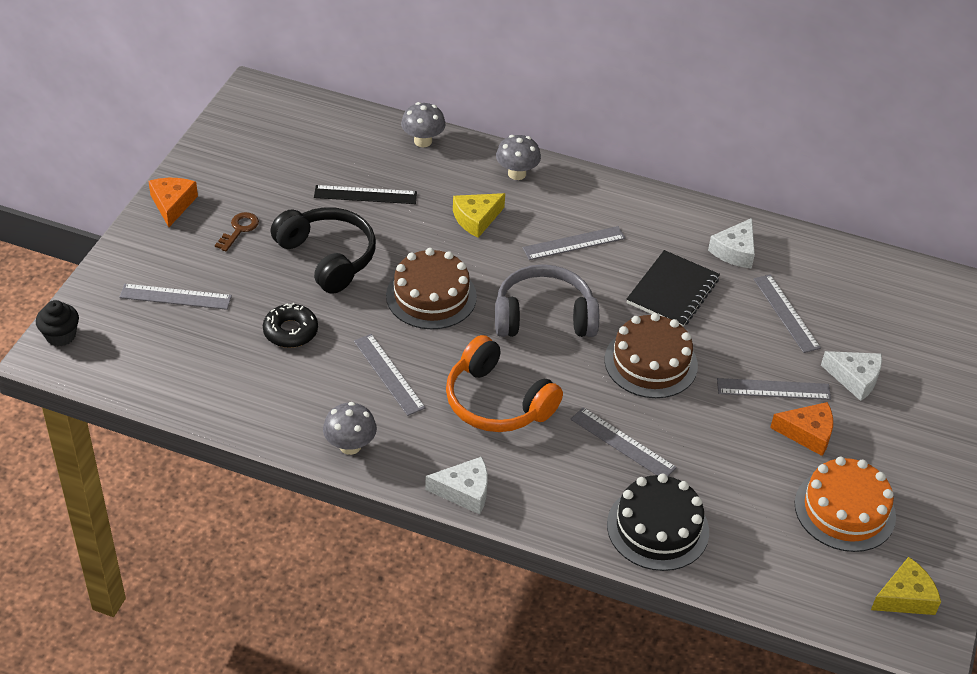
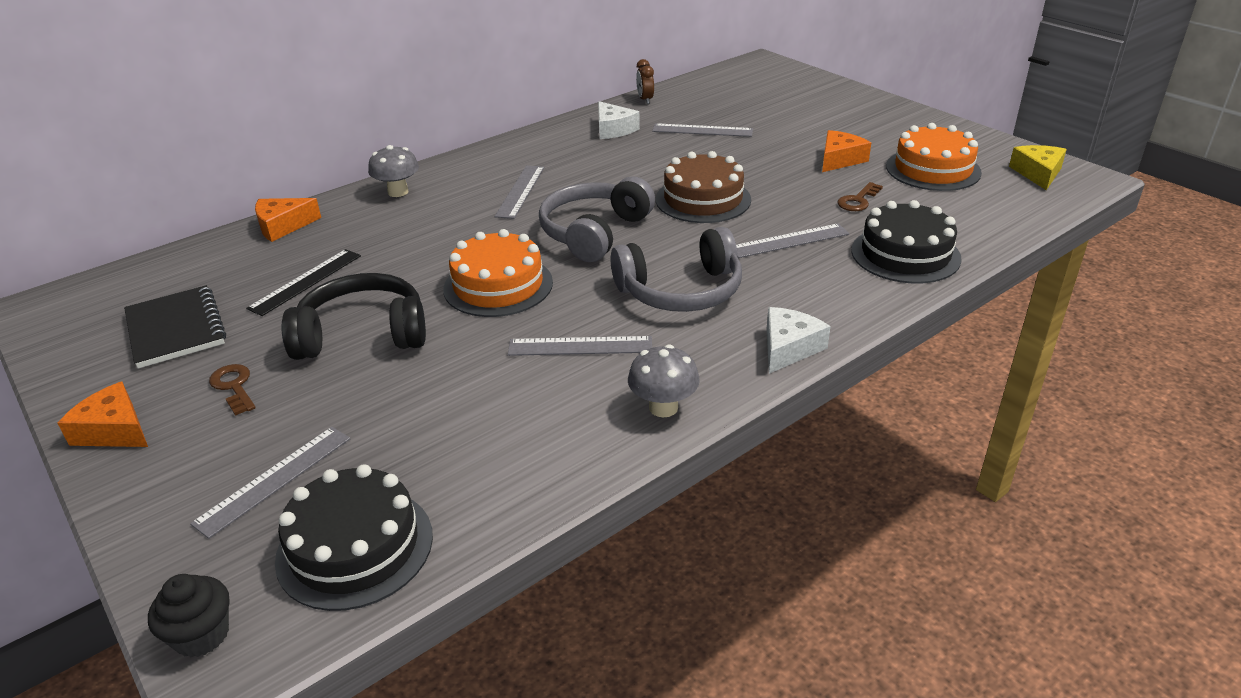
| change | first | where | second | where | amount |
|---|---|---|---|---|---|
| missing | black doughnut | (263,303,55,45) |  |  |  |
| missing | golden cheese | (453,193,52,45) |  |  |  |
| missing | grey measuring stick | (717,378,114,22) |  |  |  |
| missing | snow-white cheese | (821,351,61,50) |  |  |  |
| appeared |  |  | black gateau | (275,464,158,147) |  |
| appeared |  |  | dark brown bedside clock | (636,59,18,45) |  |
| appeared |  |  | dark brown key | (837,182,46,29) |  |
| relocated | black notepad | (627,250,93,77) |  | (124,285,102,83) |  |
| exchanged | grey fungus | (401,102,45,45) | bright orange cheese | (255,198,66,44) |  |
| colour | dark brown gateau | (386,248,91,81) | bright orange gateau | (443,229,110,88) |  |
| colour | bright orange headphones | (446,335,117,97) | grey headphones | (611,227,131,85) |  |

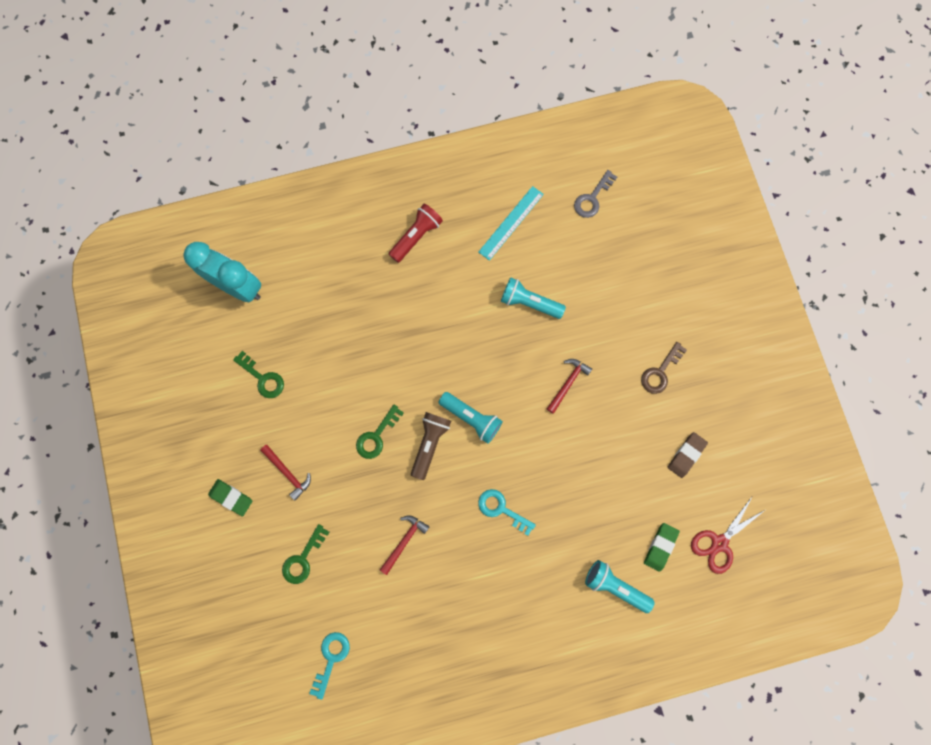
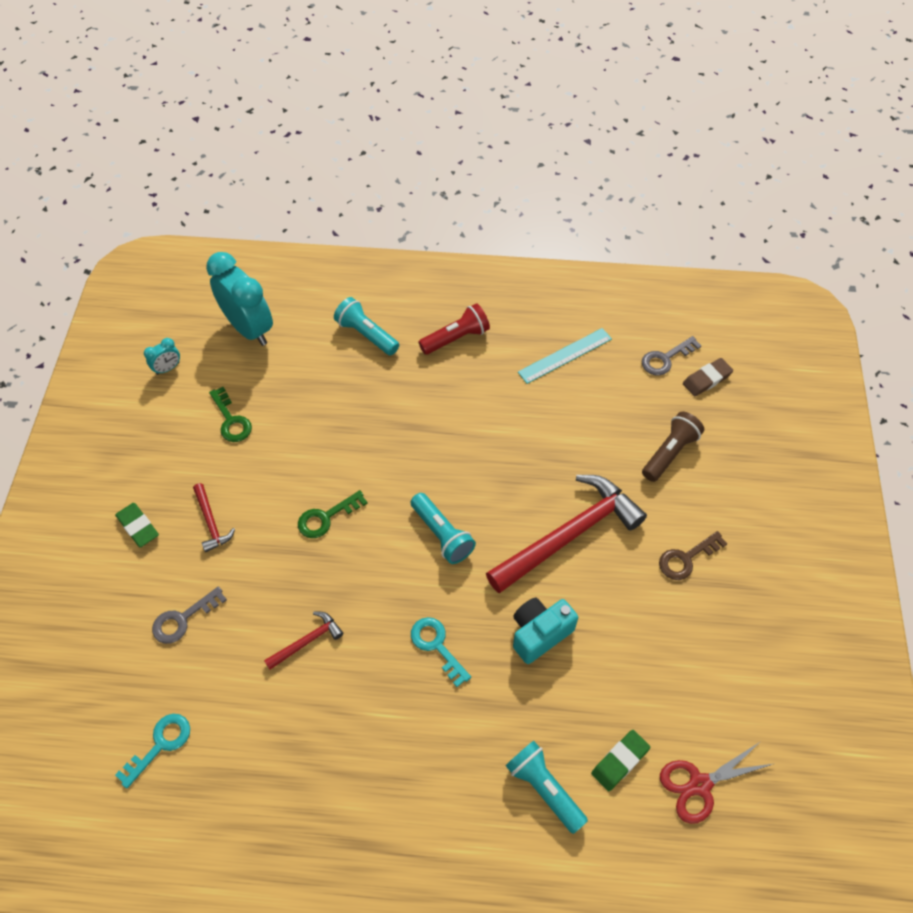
| change | first | where | second | where | amount |
|---|---|---|---|---|---|
| appeared |  |  | teal bedside clock | (144,338,36,37) |  |
| appeared |  |  | teal camera | (513,598,65,66) |  |
| relocated | dark brown pocket torch | (411,412,40,68) |  | (642,412,62,70) |  |
| relocated | teal pocket torch | (501,277,65,42) |  | (334,297,65,59) |  |
| relocated | dark brown gum eraser | (668,432,40,46) |  | (683,358,50,38) |  |
| colour | green key | (282,524,47,60) | grey key | (152,586,75,58) |  |
| size | crimson carpenter's hammer | (547,359,45,55) |  | (486,475,161,118) | x2.25 |

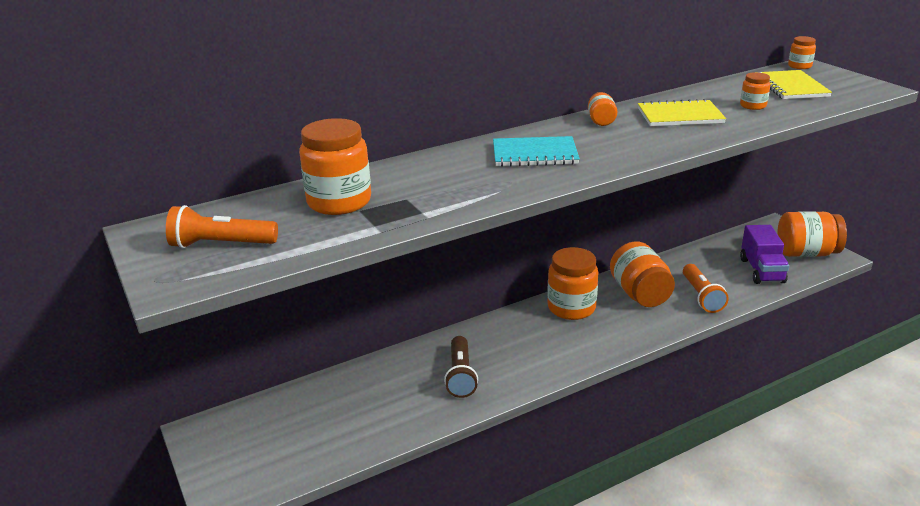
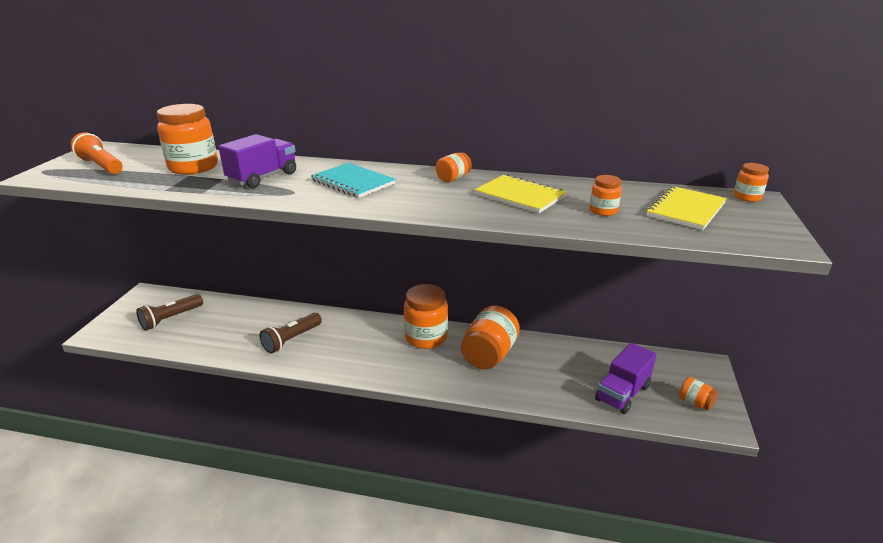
| change | first | where | second | where | amount |
|---|---|---|---|---|---|
| missing | bright orange pocket torch | (683,264,46,49) |  |  |  |
| appeared |  |  | dark brown pocket torch | (136,294,67,36) |  |
| appeared |  |  | violet lorry | (219,134,77,54) |  |
| size | bright orange preserve jar | (777,211,70,46) |  | (679,377,39,34) | x0.49 |

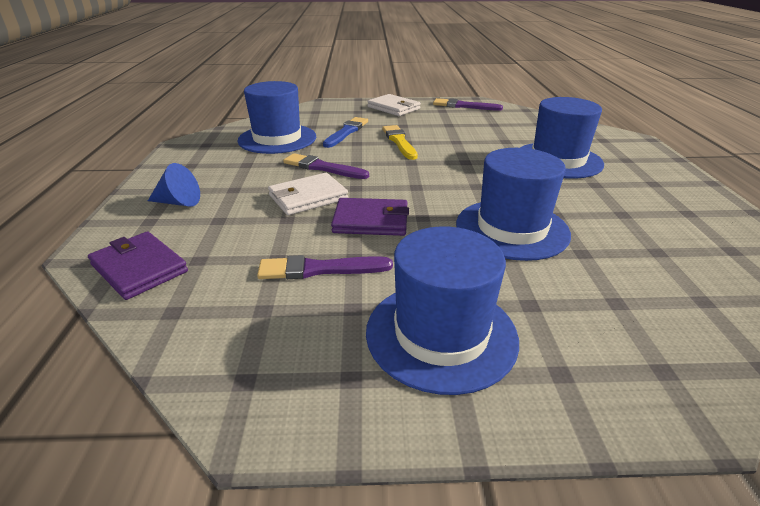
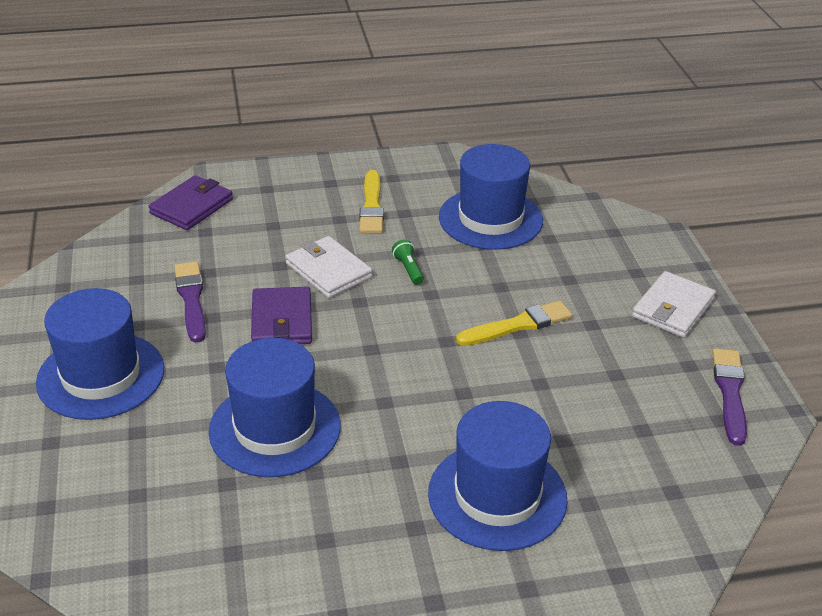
| change | first | where | second | where | amount |
|---|---|---|---|---|---|
| missing | royal blue cone shape | (148,163,52,44) |  |  |  |
| missing | royal blue paint brush | (323,117,45,31) |  |  |  |
| appeared |  |  | golden paint brush | (360,170,24,63) |  |
| exchanged | violet paint brush | (283,153,86,26) | green pocket torch | (392,239,32,46) |  |

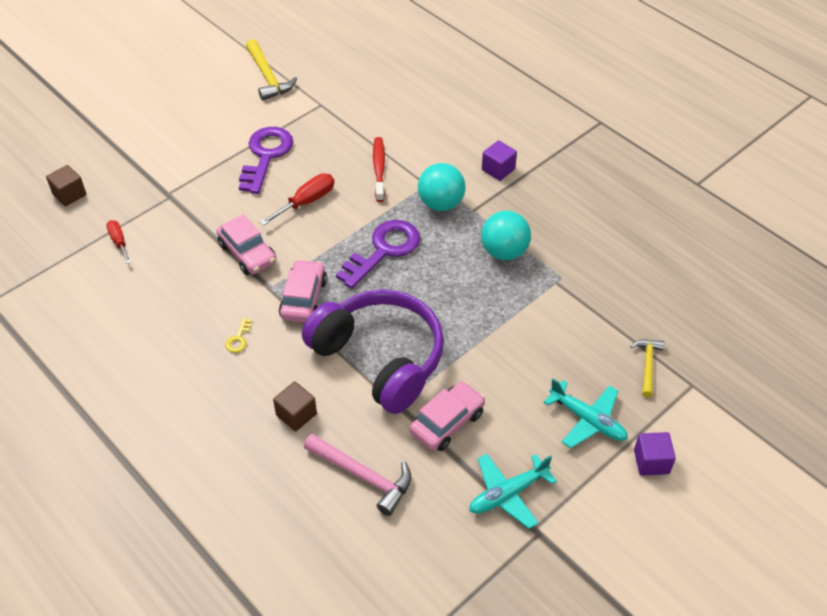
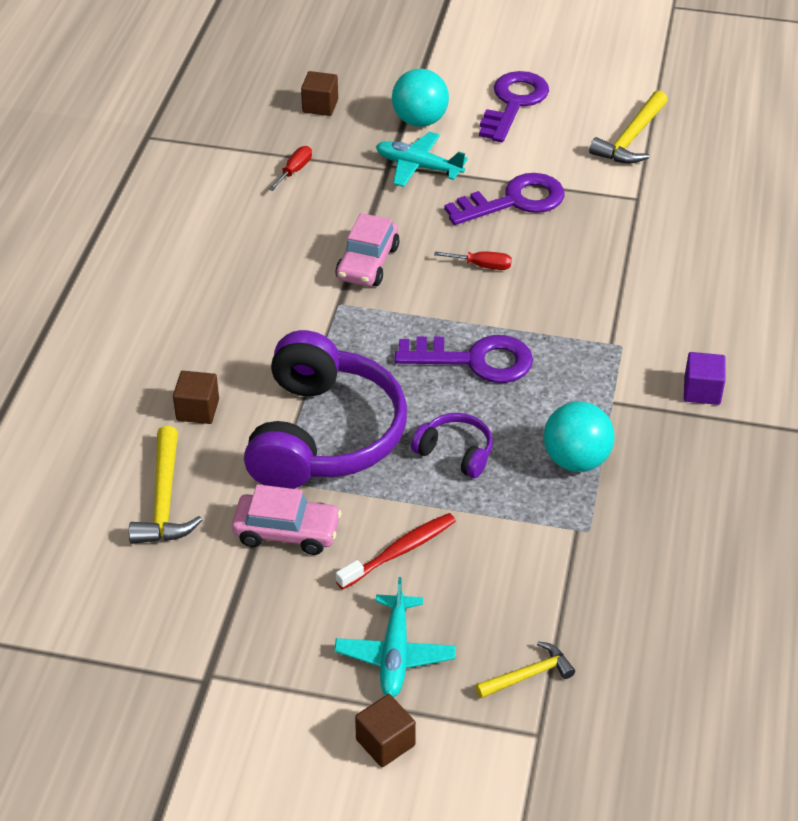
| change | first | where | second | where | amount |
|---|---|---|---|---|---|
| missing | golden key | (225,318,27,35) |  |  |  |
| missing | rose-pink car | (279,259,48,64) |  |  |  |
| appeared |  |  | violet headphones | (411,413,82,65) |  |
| appeared |  |  | violet key | (479,71,70,71) |  |
| relocated | crimson tooth brush | (373,137,12,65) |  | (336,513,120,77) |  |
| relocated | teal play ball | (418,163,48,48) |  | (392,69,57,58) |  |
| relocated | teal plane | (469,454,88,75) |  | (376,132,92,55) |  |
| colour | rose-pink carpenter's hammer | (304,434,108,82) | golden carpenter's hammer | (129,426,73,118) |  |
| colour | violet solid cube | (634,432,42,44) | dark brown solid cube | (355,694,61,73) |  |
| size | crimson flat screwdriver | (260,173,74,53) |  | (434,251,78,19) | x0.65 |

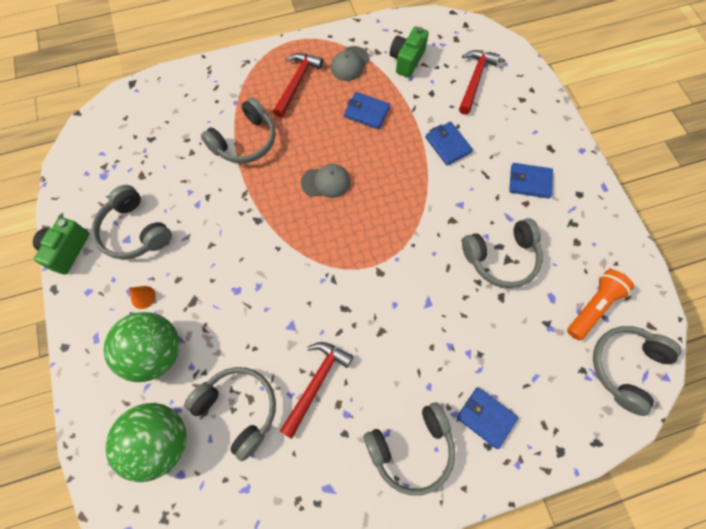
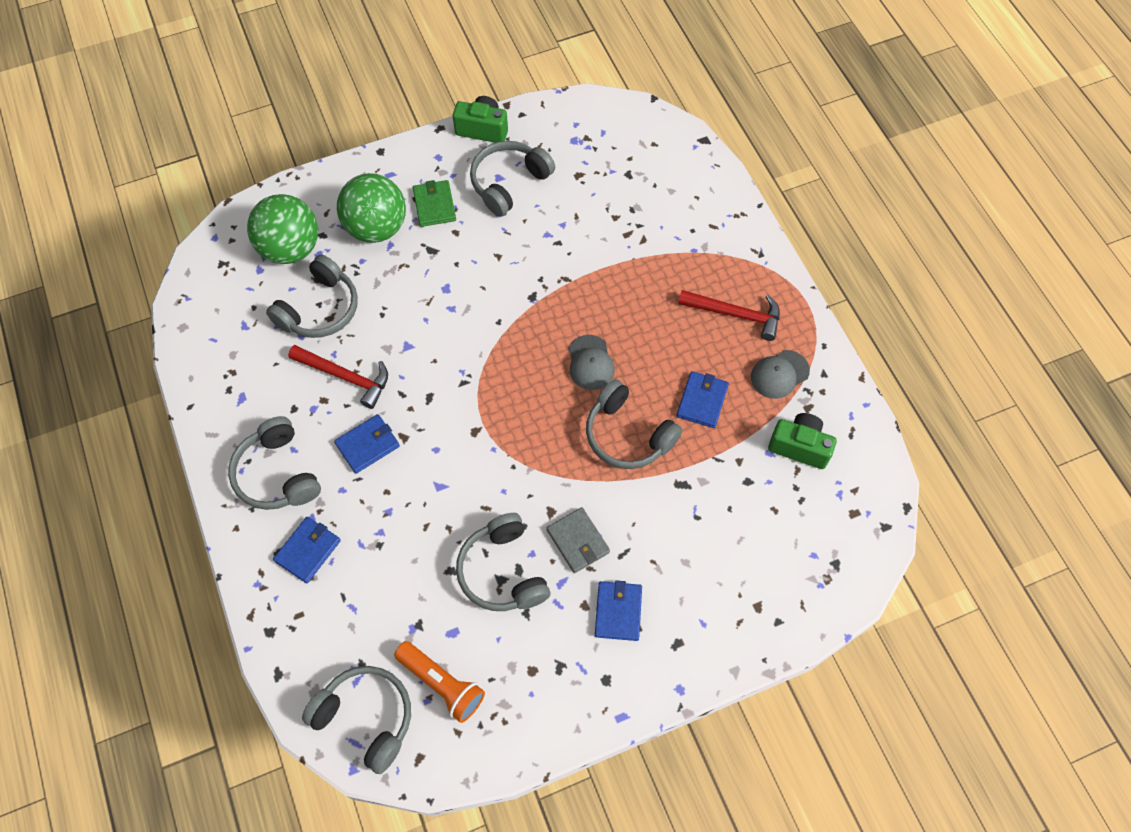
| change | first | where | second | where | amount |
|---|---|---|---|---|---|
| missing | crimson carpenter's hammer | (459,50,41,65) |  |  |  |
| appeared |  |  | grey wallet | (547,507,63,66) |  |
| relocated | grey headphones | (201,97,74,66) |  | (586,379,96,90) |  |
| relocated | royal blue wallet | (425,122,48,43) |  | (334,414,66,60) |  |
| exchanged | bright orange cone shape | (129,286,27,23) | green wallet | (413,180,43,47) |  |
| spun | grey peaked cap | (331,46,38,35) |  | (751,350,59,49) | 60 degrees counterclockwise |

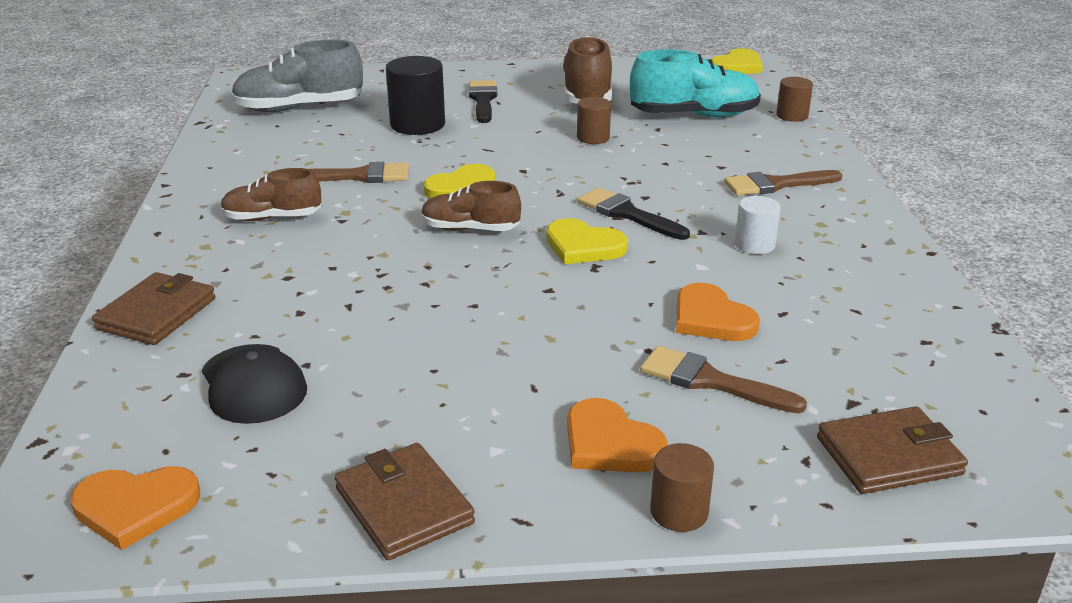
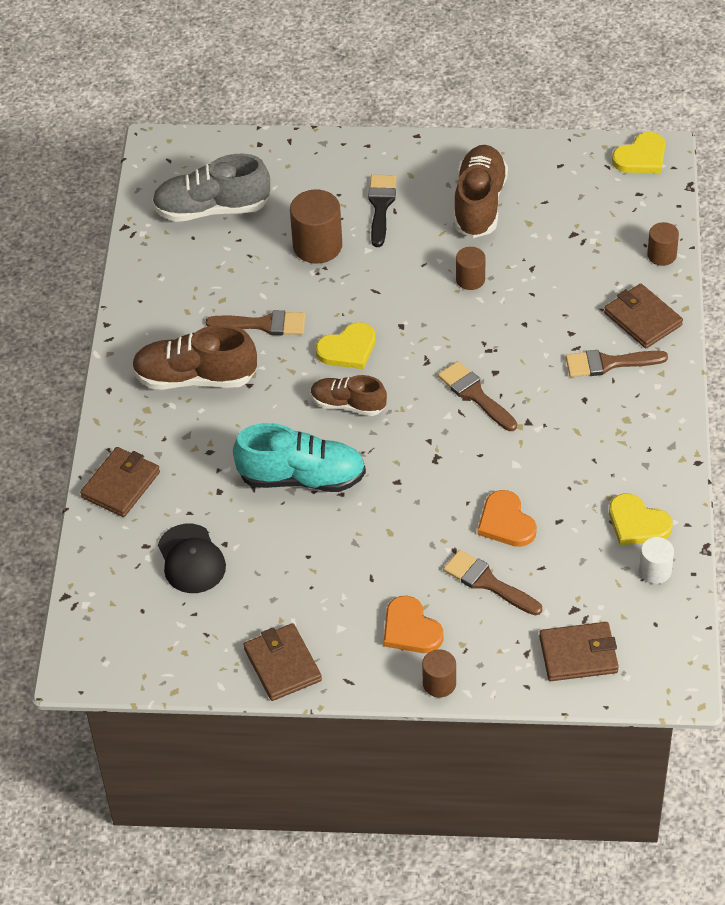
| change | first | where | second | where | amount |
|---|---|---|---|---|---|
| missing | bright orange heart | (70,466,130,84) |  |  |  |
| appeared |  |  | dark brown wallet | (604,284,79,64) |  |
| relocated | golden heart | (546,218,82,46) |  | (609,494,64,51) |  |
| relocated | teal lace-up shoe | (630,49,131,68) |  | (233,423,133,69) |  |
| relocated | snow-white solid cylinder | (735,196,46,58) |  | (639,537,35,47) |  |
| colour | black solid cylinder | (386,56,59,79) | dark brown solid cylinder | (290,190,52,73) |  |
| colour | black paint brush | (577,188,113,52) | dark brown paint brush | (438,361,79,70) |  |
| size | dark brown lace-up shoe | (221,168,100,53) |  | (132,325,125,65) | x1.61 |

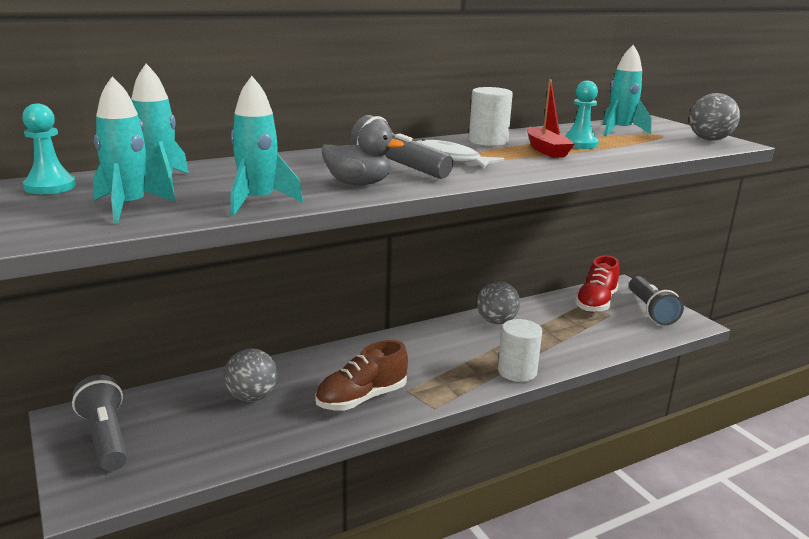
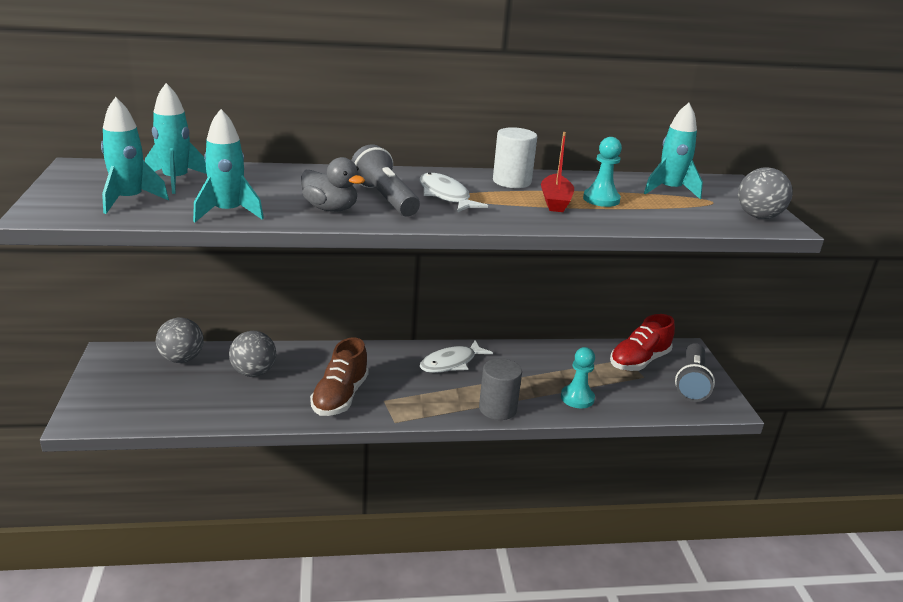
| change | first | where | second | where | amount |
|---|---|---|---|---|---|
| missing | grey pocket torch | (72,375,55,96) |  |  |  |
| appeared |  |  | snow-white fish figure | (420,340,73,33) |  |
| relocated | teal game pawn | (22,104,54,90) |  | (561,347,34,61) |  |
| relocated | grey play ball | (477,281,43,43) |  | (156,318,47,45) |  |
| colour | snow-white solid cylinder | (498,319,44,63) | grey solid cylinder | (479,358,43,62) |  |
| spun | dark brown lace-up shoe | (315,340,93,70) |  | (310,337,59,79) | 60 degrees counterclockwise |

